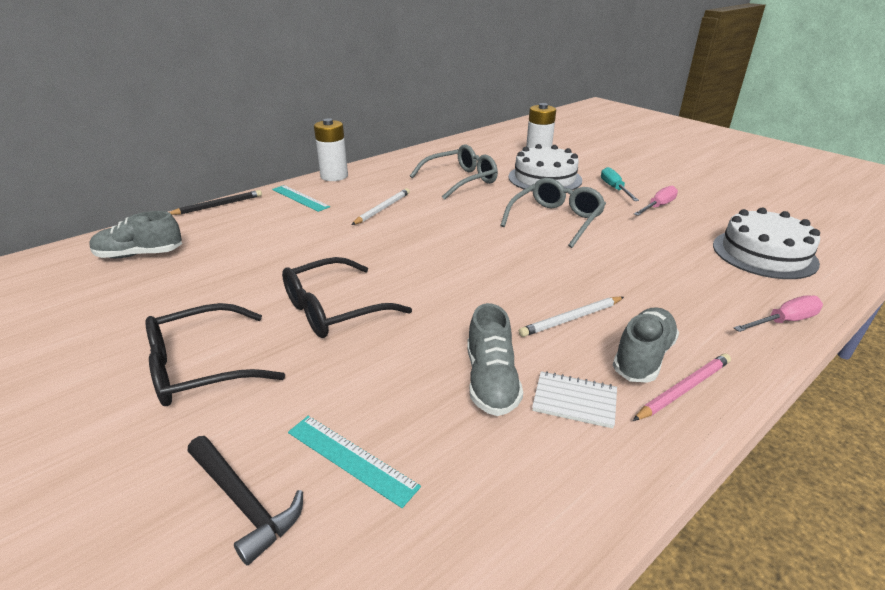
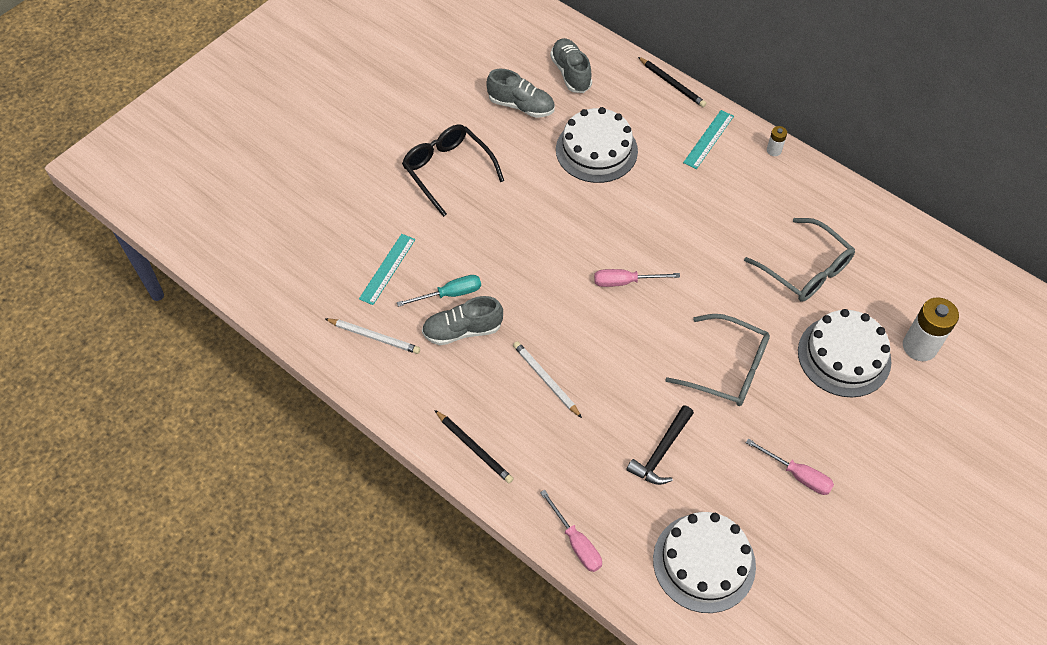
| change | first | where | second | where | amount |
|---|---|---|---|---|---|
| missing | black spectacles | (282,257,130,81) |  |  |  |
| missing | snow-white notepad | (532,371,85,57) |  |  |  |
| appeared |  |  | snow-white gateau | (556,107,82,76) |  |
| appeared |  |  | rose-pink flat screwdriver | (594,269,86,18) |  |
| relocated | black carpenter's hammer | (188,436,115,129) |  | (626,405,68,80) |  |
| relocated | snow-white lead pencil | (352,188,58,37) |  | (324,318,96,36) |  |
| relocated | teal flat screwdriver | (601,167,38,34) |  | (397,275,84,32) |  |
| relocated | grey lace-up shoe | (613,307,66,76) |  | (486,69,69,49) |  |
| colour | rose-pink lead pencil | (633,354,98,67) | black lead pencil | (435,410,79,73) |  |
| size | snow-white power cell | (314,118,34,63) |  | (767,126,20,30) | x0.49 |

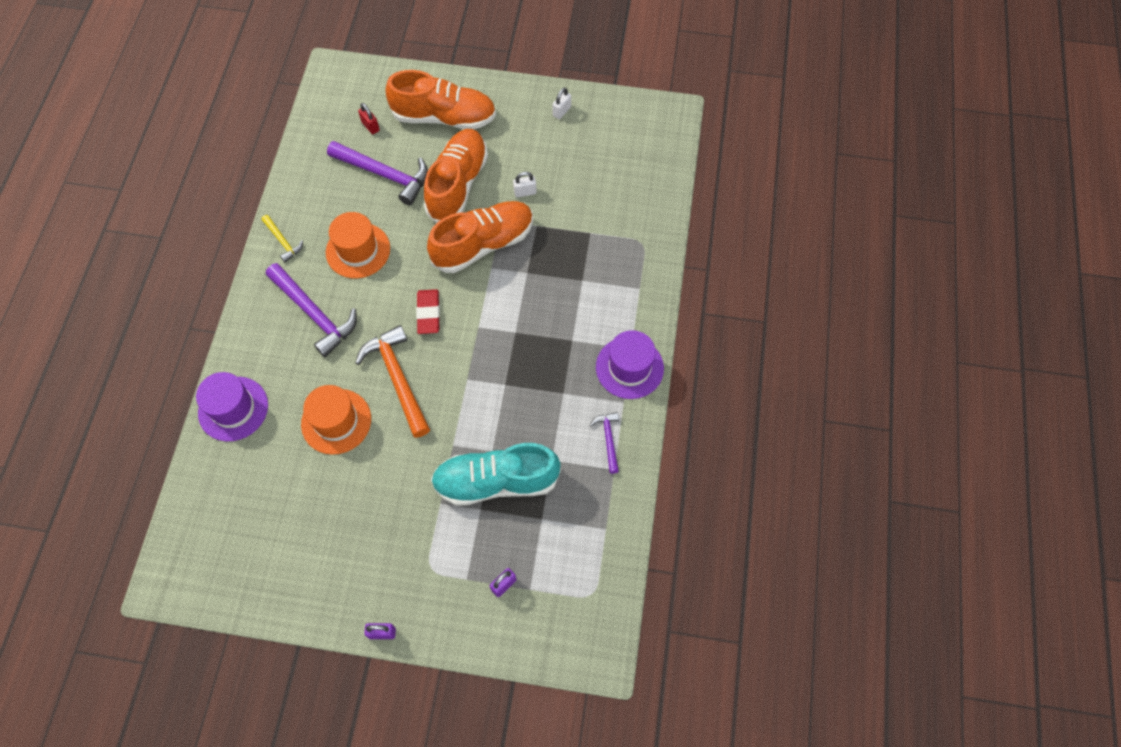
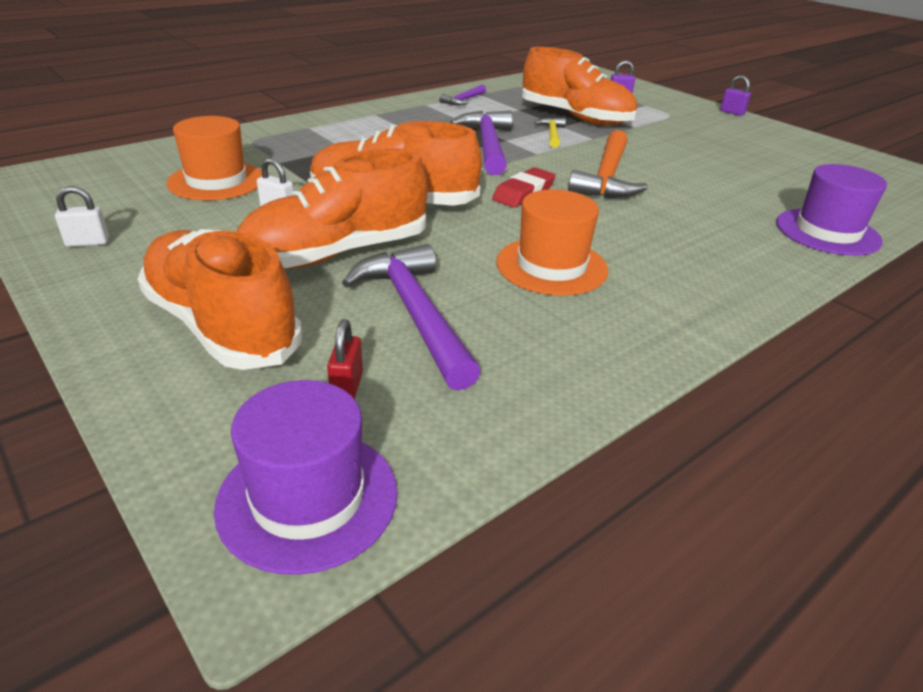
| change | first | where | second | where | amount |
|---|---|---|---|---|---|
| relocated | golden carpenter's hammer | (262,215,41,47) |  | (534,117,32,31) |  |
| relocated | violet carpenter's hammer | (266,263,91,94) |  | (450,111,63,64) |  |
| relocated | bright orange tall hat | (301,385,70,70) |  | (167,116,95,84) |  |
| relocated | violet tall hat | (596,330,68,69) |  | (214,380,184,195) |  |
| colour | teal lace-up shoe | (431,443,130,63) | bright orange lace-up shoe | (522,47,115,78) |  |

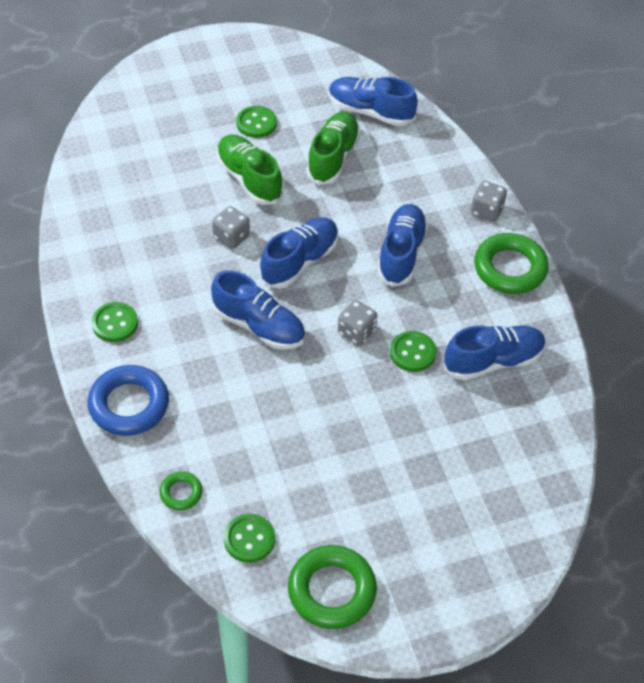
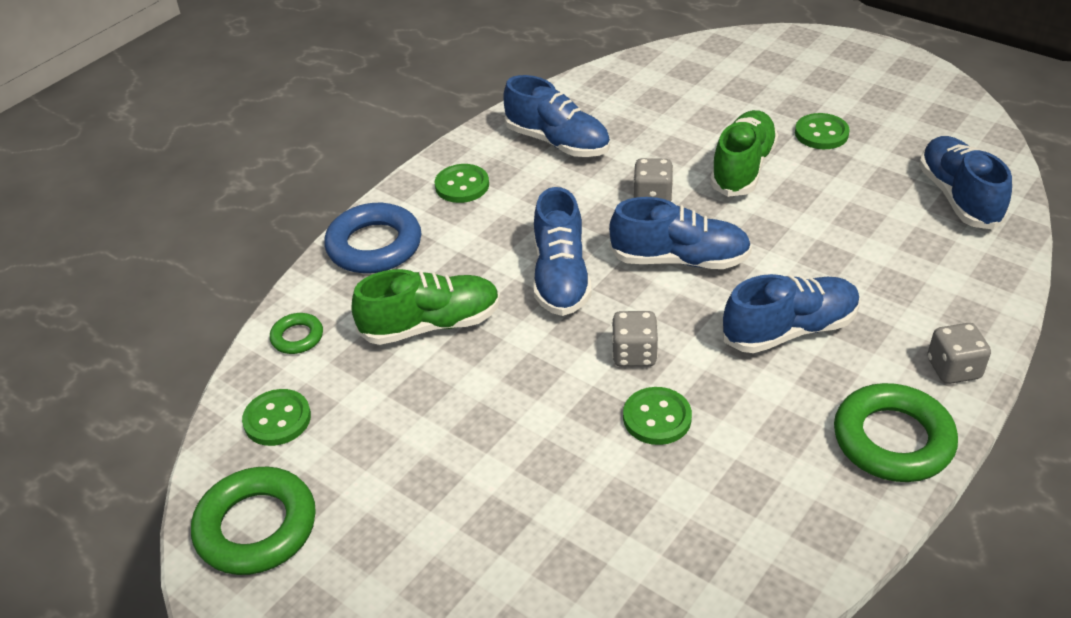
| change | first | where | second | where | amount |
|---|---|---|---|---|---|
| relocated | green lace-up shoe | (306,112,54,73) |  | (352,269,148,76) |  |
| relocated | royal blue lace-up shoe | (444,326,102,54) |  | (503,75,107,82) |  |

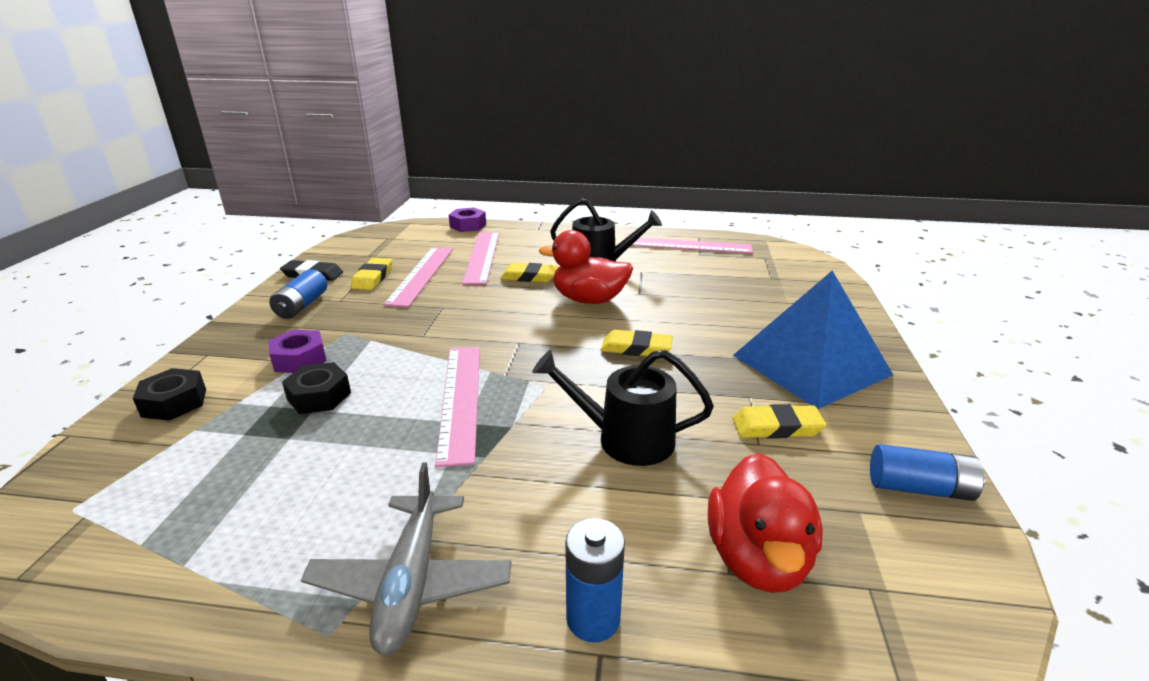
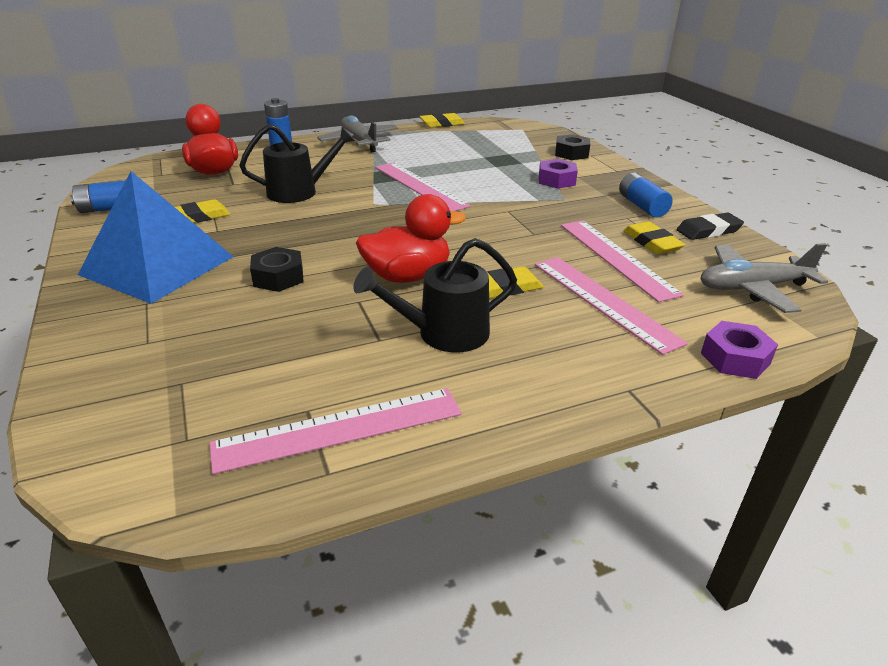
| change | first | where | second | where | amount |
|---|---|---|---|---|---|
| appeared |  |  | grey plane | (700,243,128,70) |  |
| relocated | black hex nut | (282,362,69,52) |  | (250,247,53,45) |  |
| relocated | golden gum eraser | (601,330,72,26) |  | (420,113,45,14) |  |

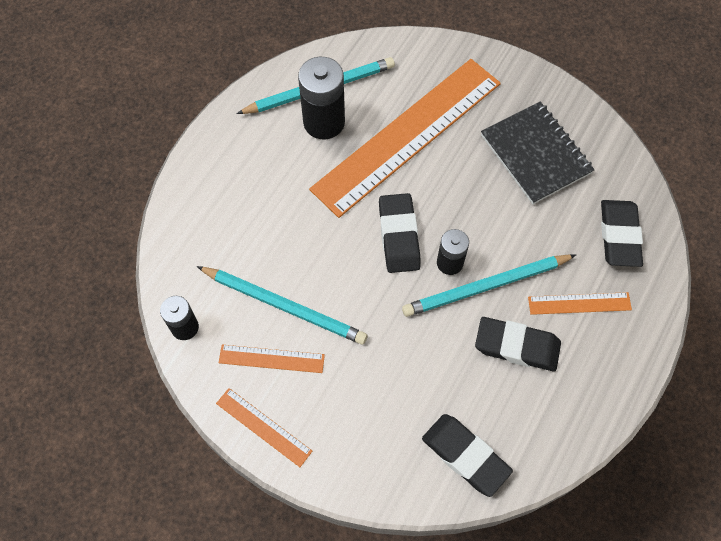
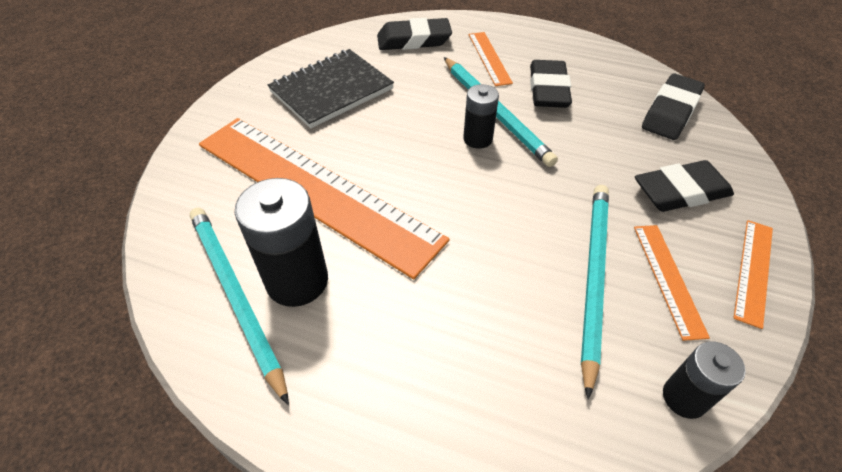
| change | first | where | second | where | amount |
|---|---|---|---|---|---|
| relocated | black gum eraser | (379,193,42,80) |  | (635,160,99,52) |  |

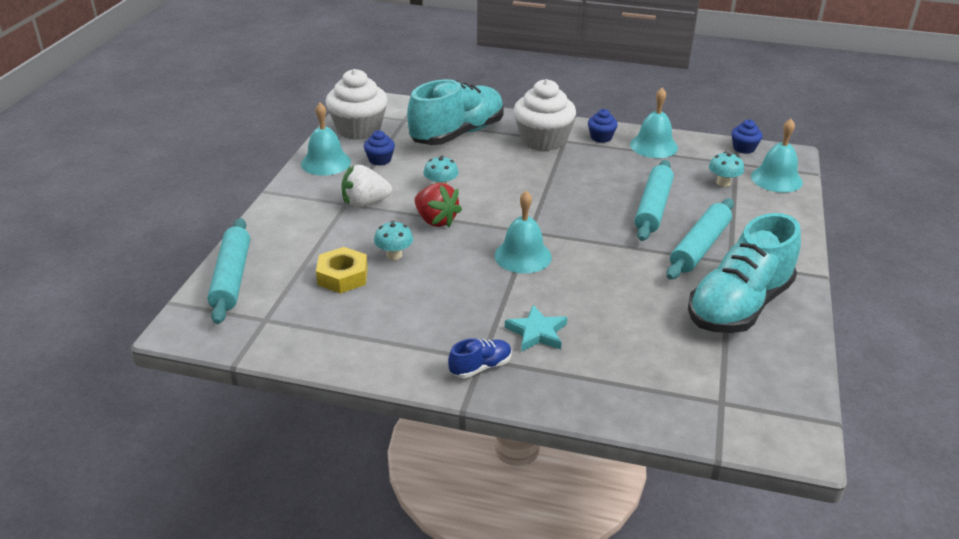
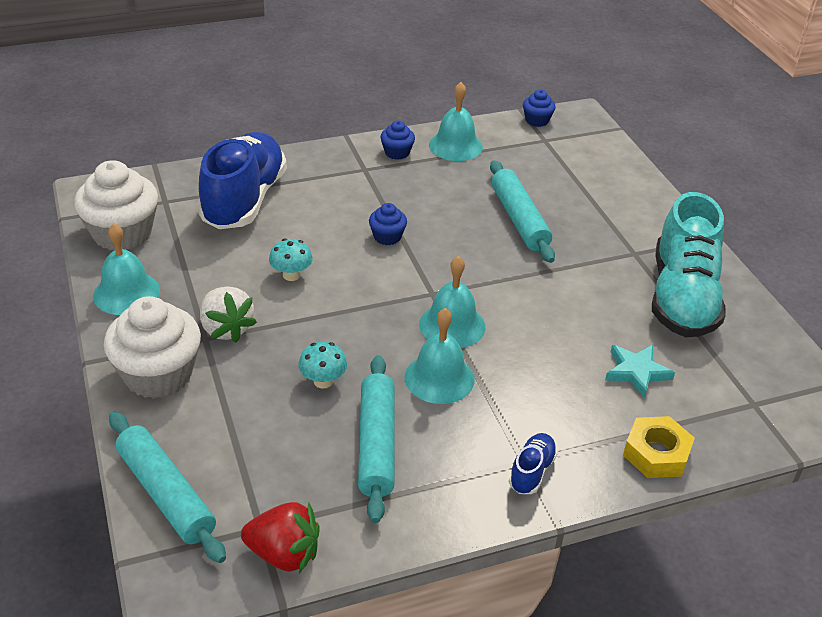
| change | first | where | second | where | amount |
|---|---|---|---|---|---|
| missing | teal fungus | (709,152,35,35) |  |  |  |
| relocated | golden hex nut | (316,247,52,47) |  | (623,416,72,62) |  |
| relocated | royal blue muffin | (364,130,31,36) |  | (369,203,38,42) |  |
| relocated | crimson strawberry | (415,183,47,44) |  | (241,502,79,71) |  |
| relocated | teal five-pointed star | (505,305,62,47) |  | (605,345,70,53) |  |
| relocated | snow-white muffin | (514,79,62,72) |  | (104,296,97,103) |  |
| relocated | teal rolling pin | (667,199,67,81) |  | (358,355,37,168) |  |
| relocated | teal bell | (751,119,52,74) |  | (405,308,69,96) |  |
| colour | teal lace-up shoe | (407,79,97,66) | royal blue lace-up shoe | (198,132,89,97) |  |
| spun | snow-white strawberry | (342,165,50,42) |  | (200,287,57,56) | 75 degrees counterclockwise |

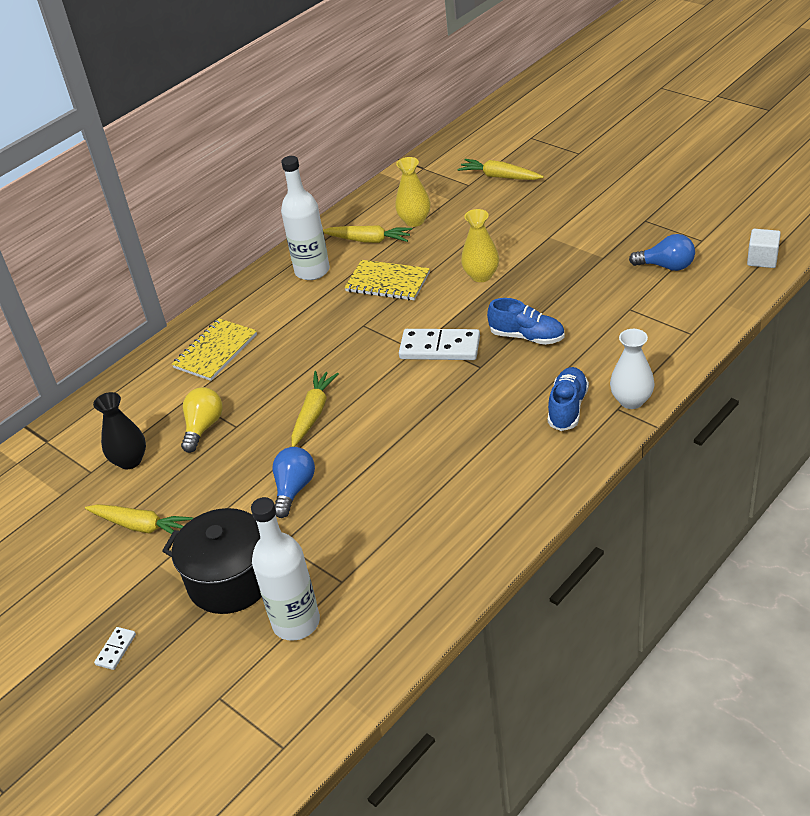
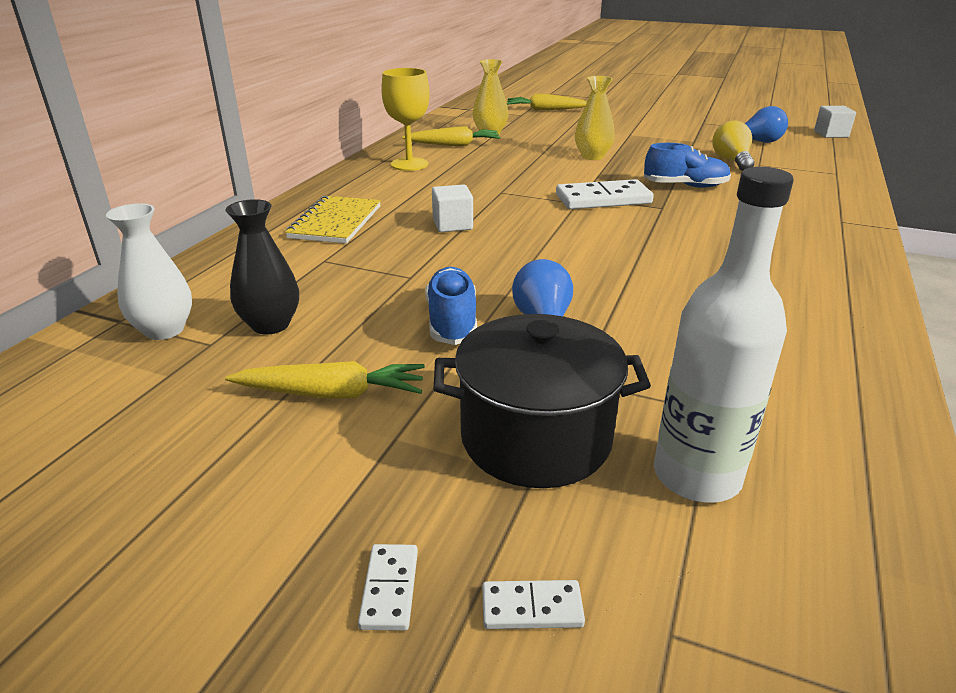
| change | first | where | second | where | amount |
|---|---|---|---|---|---|
| missing | golden carrot | (291,371,48,76) |  |  |  |
| missing | golden notepad | (344,260,86,40) |  |  |  |
| appeared |  |  | snow-white solid cube | (432,185,41,47) |  |
| appeared |  |  | snow-white domino | (482,580,103,49) |  |
| relocated | golden lightbulb | (181,387,42,66) |  | (712,120,42,51) |  |
| relocated | royal blue lace-up shoe | (548,367,41,64) |  | (425,267,52,78) |  |
| relocated | snow-white tall vase | (610,329,45,80) |  | (106,203,86,137) |  |
| exchanged | snow-white bottle | (281,156,49,124) | golden chalice | (381,68,49,103) |  |

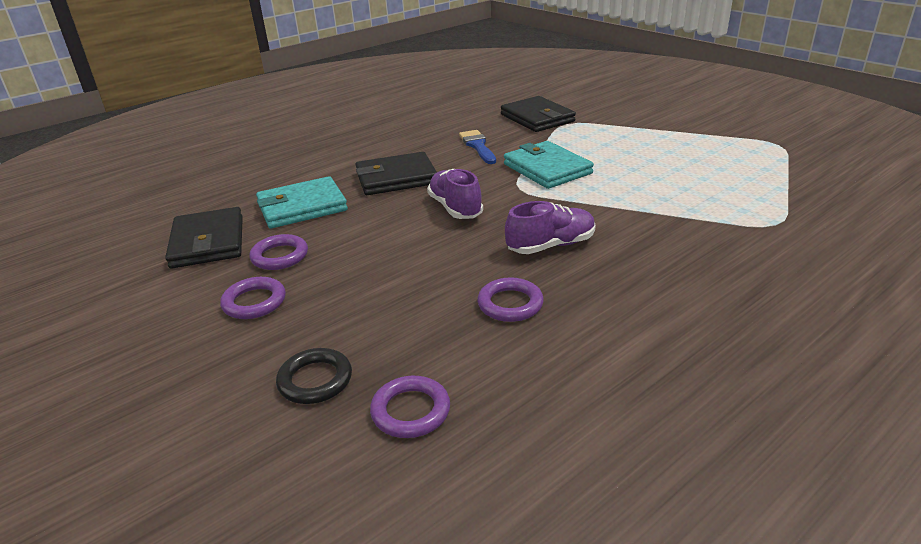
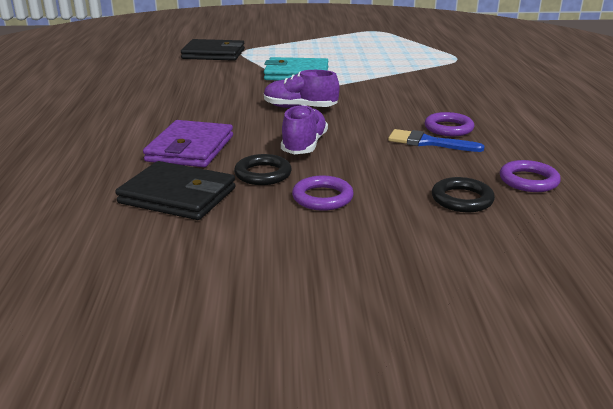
| change | first | where | second | where | amount |
|---|---|---|---|---|---|
| missing | black wallet | (356,152,81,43) |  |  |  |
| relocated | royal blue paint brush | (459,130,37,34) |  | (388,129,97,23) |  |
| relocated | violet lace-up shoe | (505,201,91,53) |  | (281,105,47,49) |  |
| colour | violet ring | (250,234,58,36) | black ring | (234,154,57,31) |  |
| colour | teal wallet | (256,176,92,52) | violet wallet | (143,120,90,47) |  |

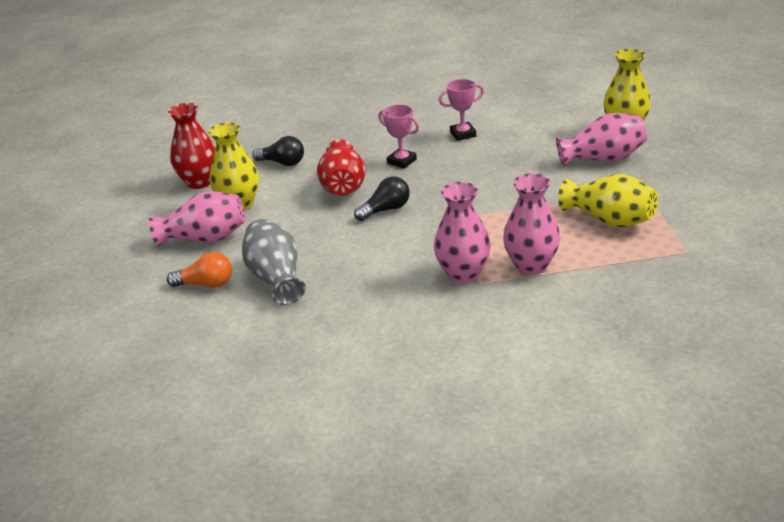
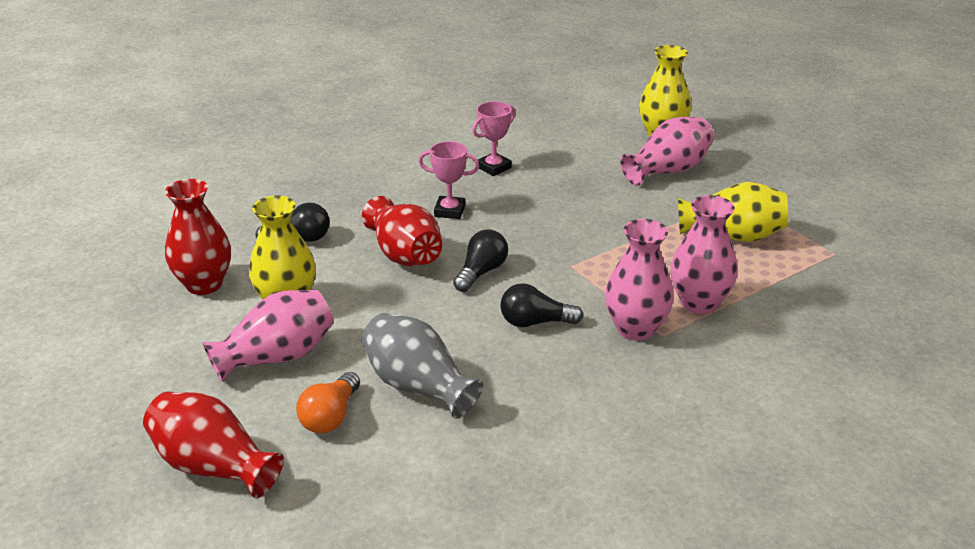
| change | first | where | second | where | amount |
|---|---|---|---|---|---|
| appeared |  |  | crimson tall vase | (143,392,141,106) |  |
| appeared |  |  | black lightbulb | (500,283,83,44) |  |
| spun | bright orange lightbulb | (167,252,65,36) |  | (296,372,64,61) | 135 degrees clockwise |

